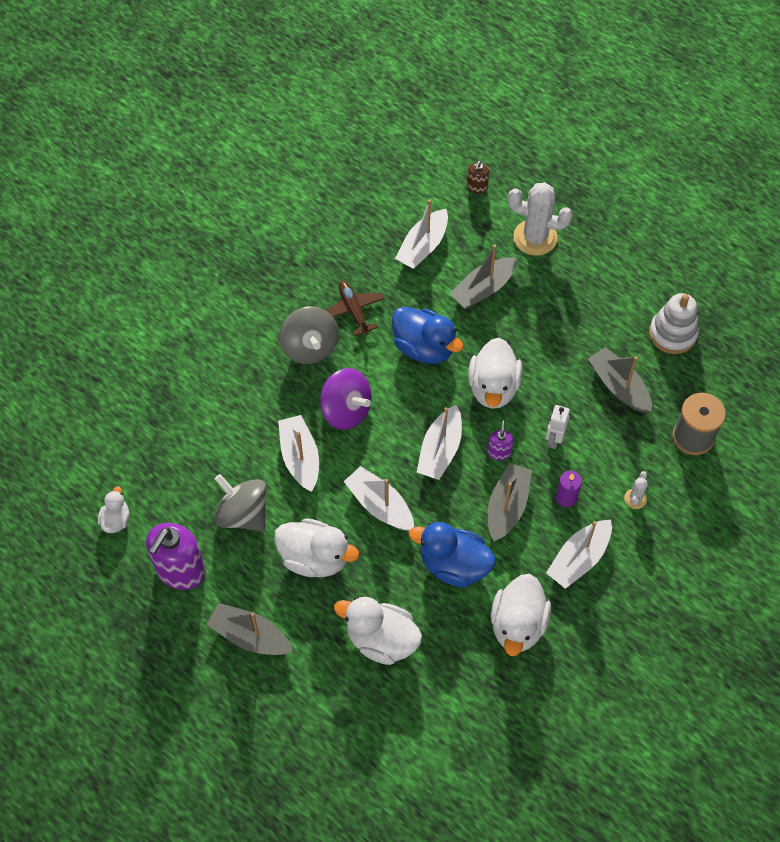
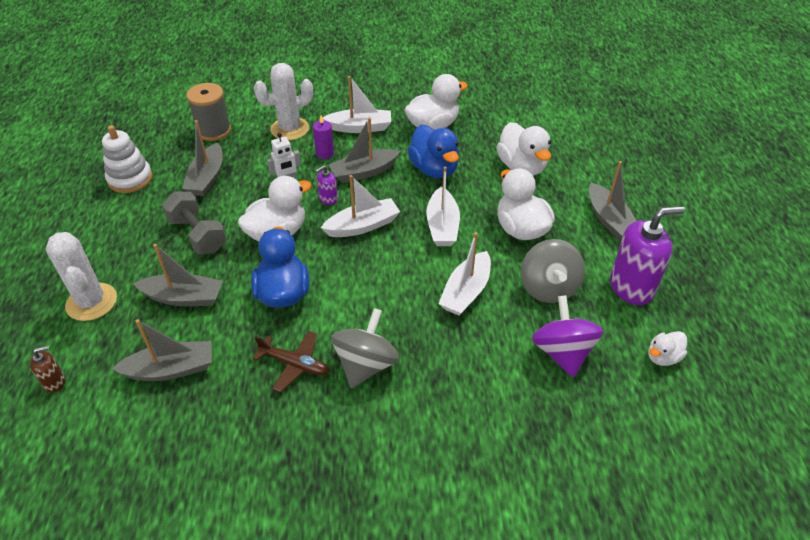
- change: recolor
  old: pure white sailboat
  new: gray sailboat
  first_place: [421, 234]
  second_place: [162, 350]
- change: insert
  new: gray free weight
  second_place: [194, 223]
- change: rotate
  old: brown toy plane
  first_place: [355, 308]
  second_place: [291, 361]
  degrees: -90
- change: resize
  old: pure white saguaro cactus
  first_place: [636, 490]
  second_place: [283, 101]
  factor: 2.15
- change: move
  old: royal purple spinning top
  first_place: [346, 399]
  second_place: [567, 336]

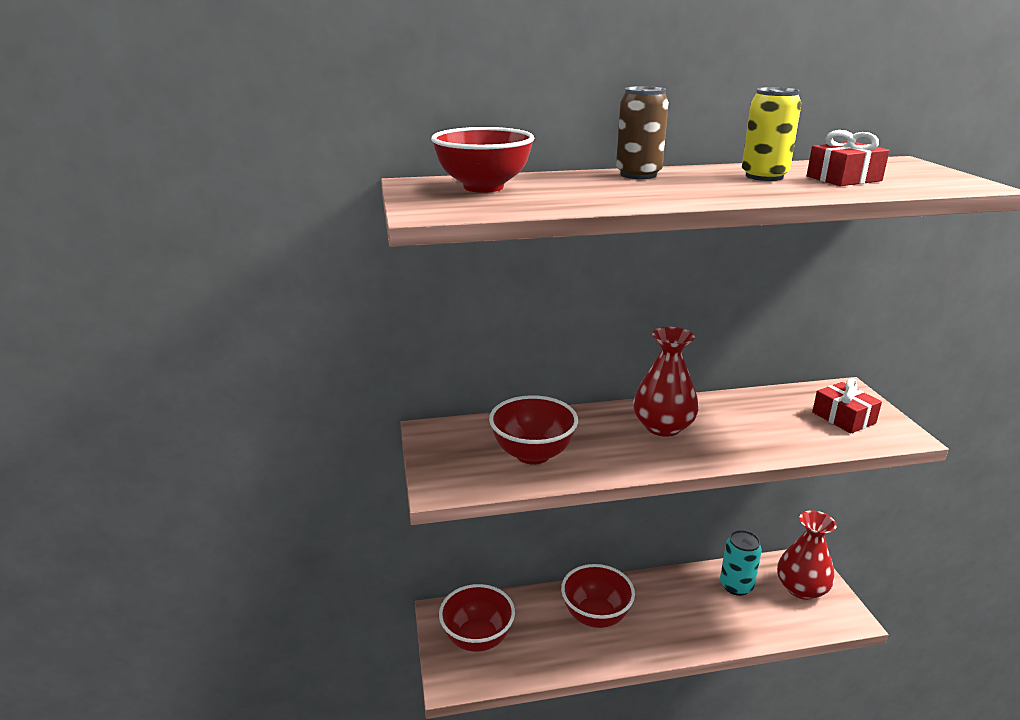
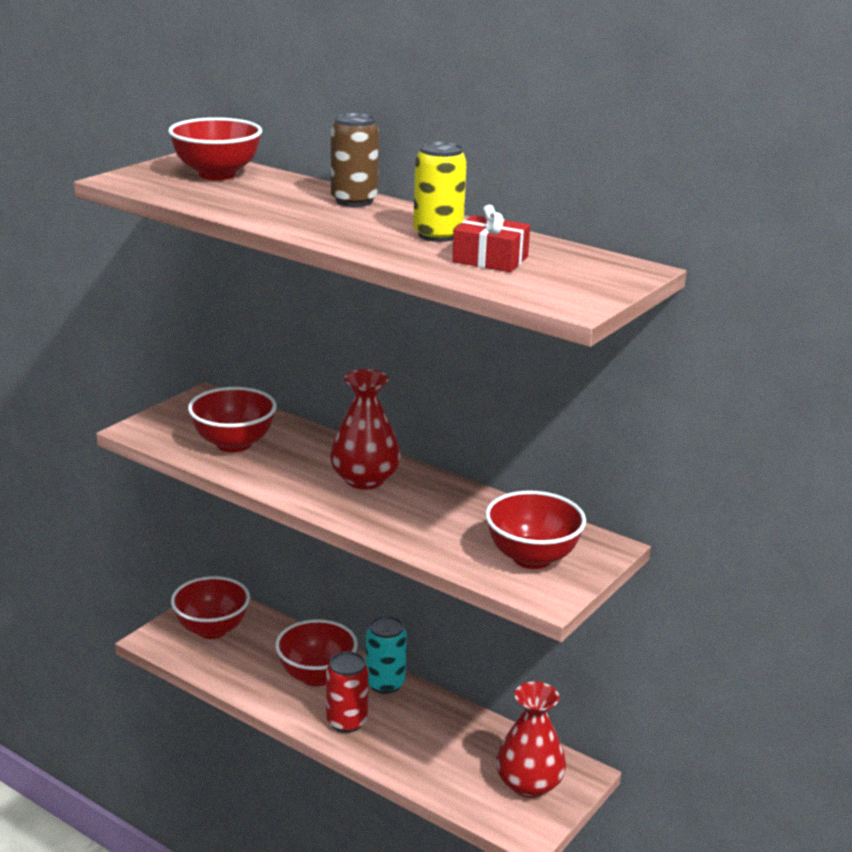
- change: insert
  new: crimson soda can
  second_place: [347, 692]
- change: move
  old: teal soda can
  first_place: [741, 563]
  second_place: [386, 655]
- change: replace
  old: crimson wrapped gift
  new: crimson serving bowl
  first_place: [847, 406]
  second_place: [535, 530]

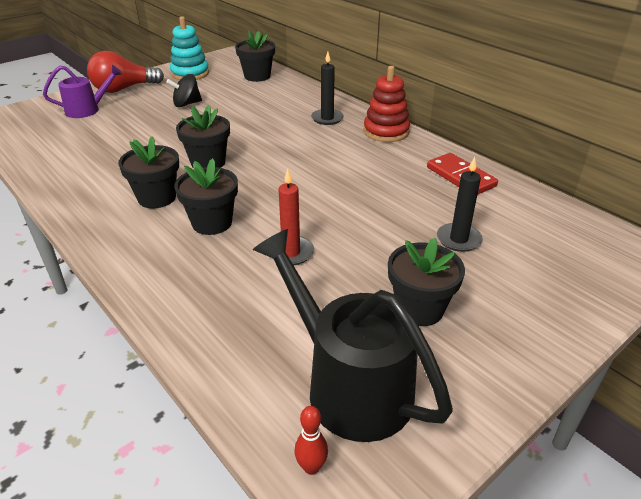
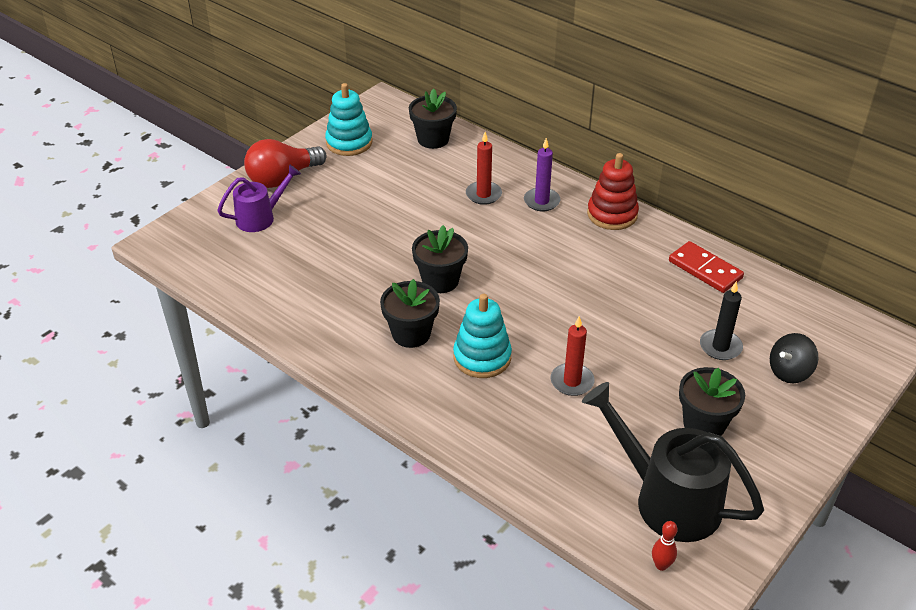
- change: replace
  old: ebony potted plant
  new: teal ring stacker
  first_place: [206, 196]
  second_place: [482, 336]
- change: insert
  new: crimson candle
  second_place: [484, 168]
- change: recolor
  old: ebony candle
  new: royal purple candle
  first_place: [327, 88]
  second_place: [542, 174]
- change: move
  old: ebony spinning top
  first_place: [184, 90]
  second_place: [794, 358]

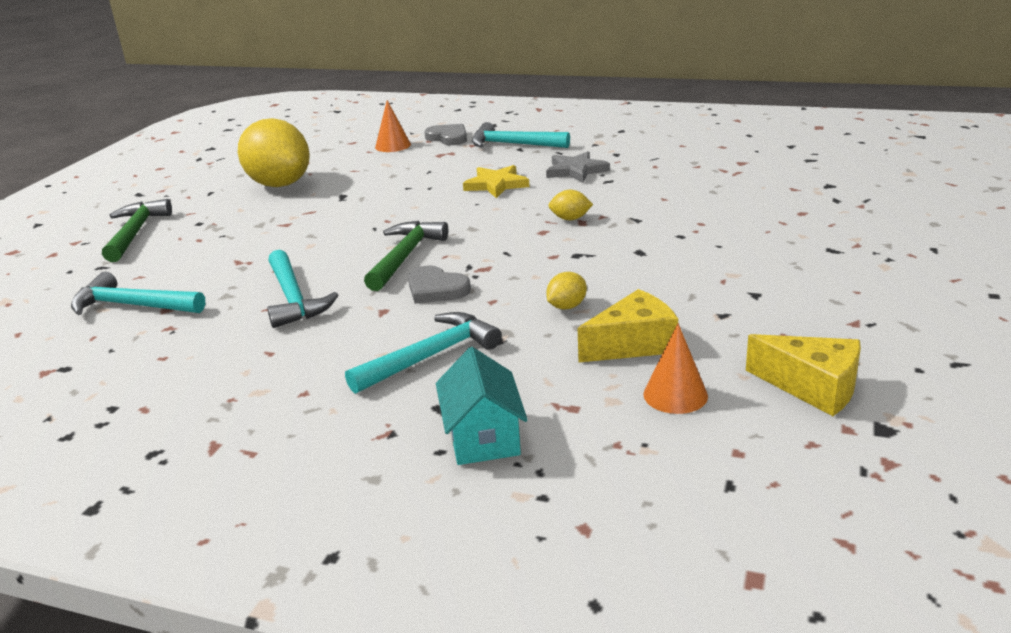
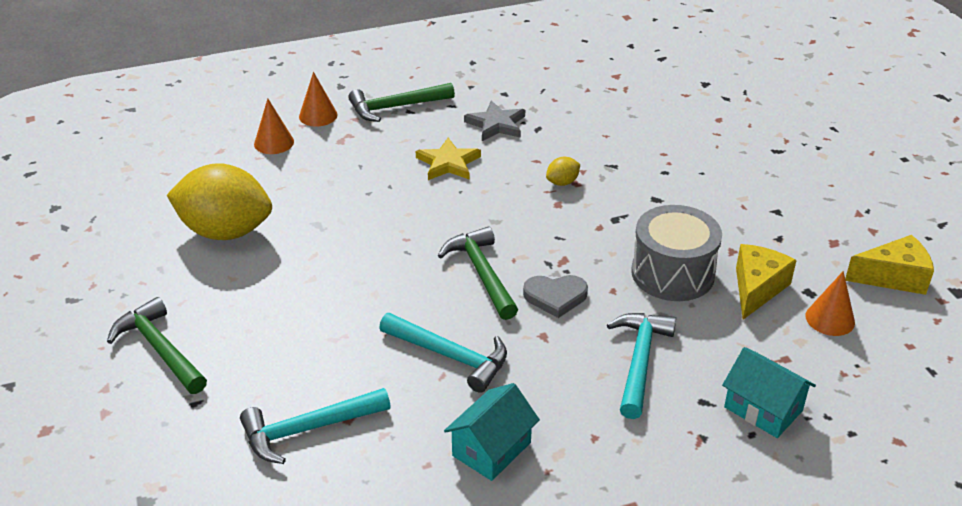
- change: replace
  old: gray love heart
  new: orange-coloured cone
  first_place: [445, 134]
  second_place: [318, 99]
- change: recolor
  old: teal carpenter's hammer
  new: green carpenter's hammer
  first_place: [521, 135]
  second_place: [401, 102]
- change: insert
  new: teal cottage
  second_place: [492, 432]
- change: replace
  old: yellow citrus fruit
  new: gray drum
  first_place: [566, 290]
  second_place: [676, 253]

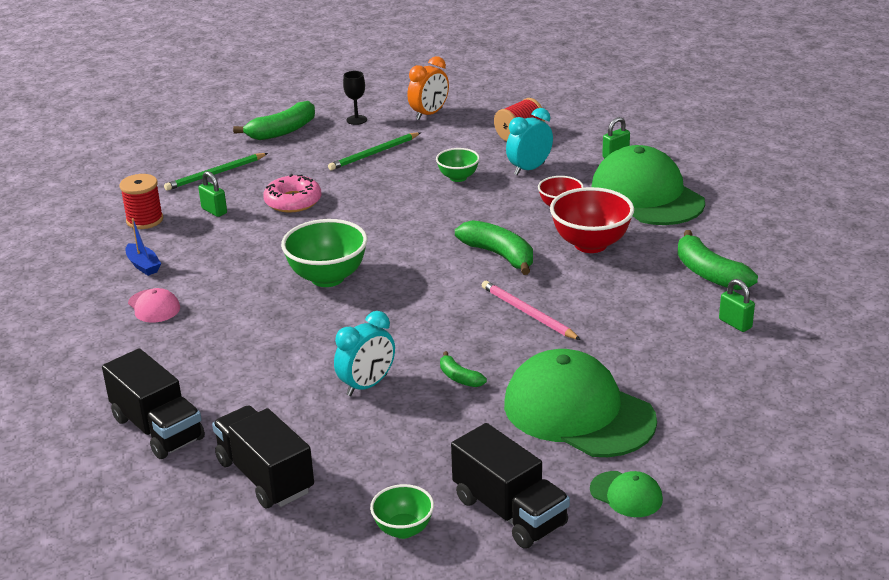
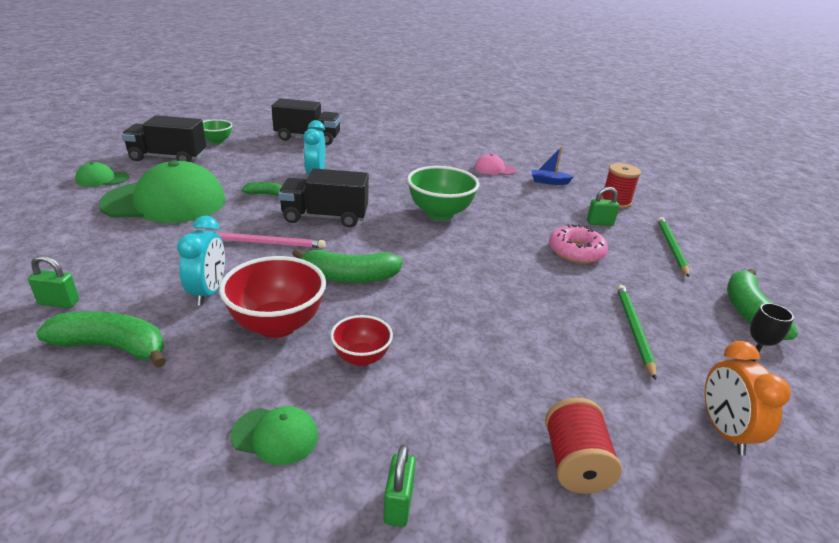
- change: move
  old: teal bedside clock
  first_place: [529, 141]
  second_place: [201, 261]
- change: resize
  old: green baseball cap
  first_place: [648, 185]
  second_place: [274, 435]
  factor: 0.43
- change: move
  old: ebony lorry
  first_place: [153, 403]
  second_place: [323, 198]
- change: delete
  old: green serving bowl
  first_place: [458, 165]

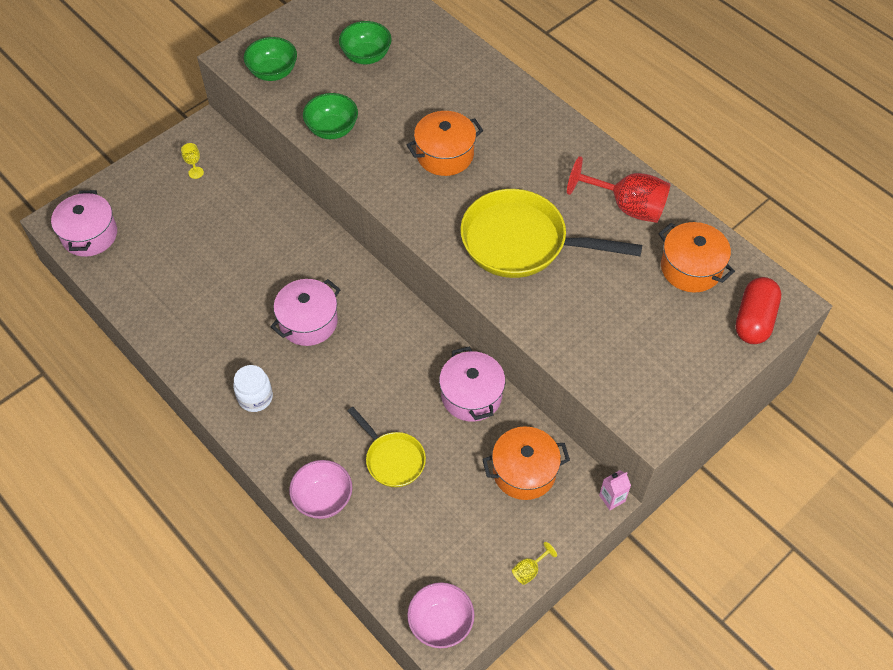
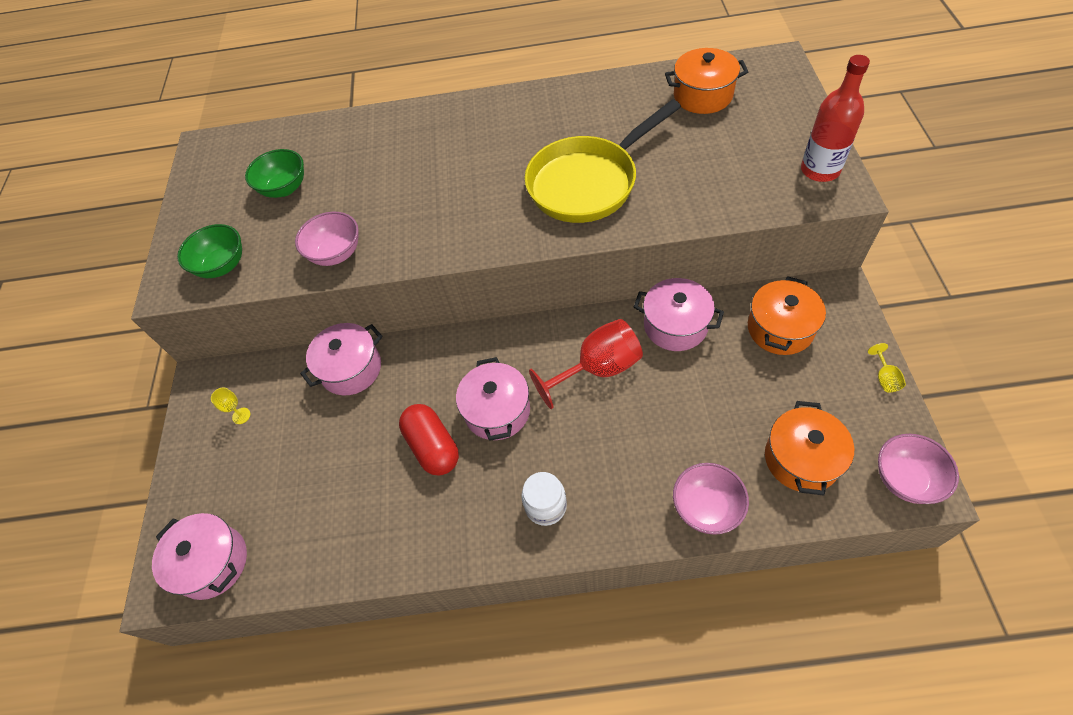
- change: recolor
  old: green serving bowl
  new: rosy serving bowl
  first_place: [330, 116]
  second_place: [327, 239]
- change: insert
  new: rosy cooking pot
  second_place: [341, 359]
- change: move
  old: crimson pill shape
  first_place: [758, 310]
  second_place: [429, 440]
- change: move
  old: crimson goblet
  first_place: [618, 189]
  second_place: [586, 364]
- change: move
  old: orange-coloured cooking pot
  first_place: [445, 143]
  second_place: [809, 448]
- change: insert
  new: crimson flask
  second_place: [835, 118]
- change: delete
  old: yellow skillet
  first_place: [387, 447]
- change: delete
  old: rosy carton
  first_place: [615, 490]

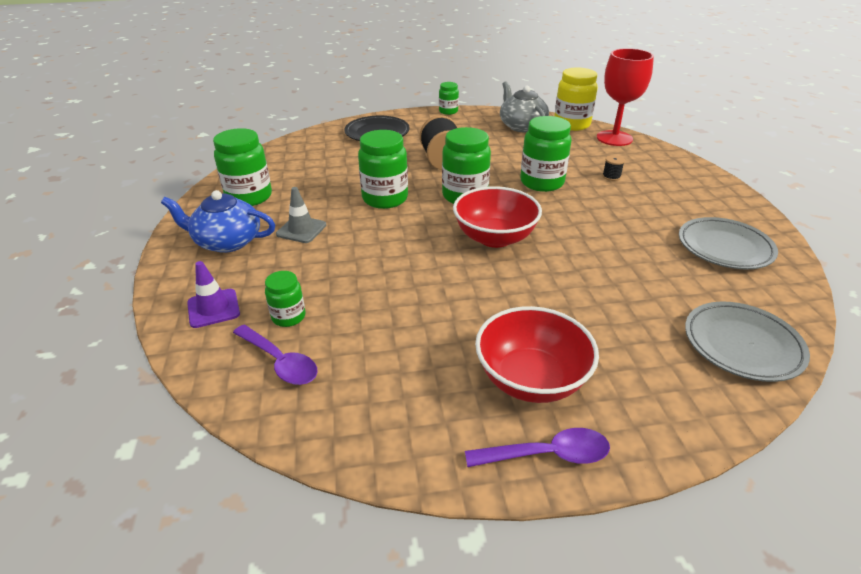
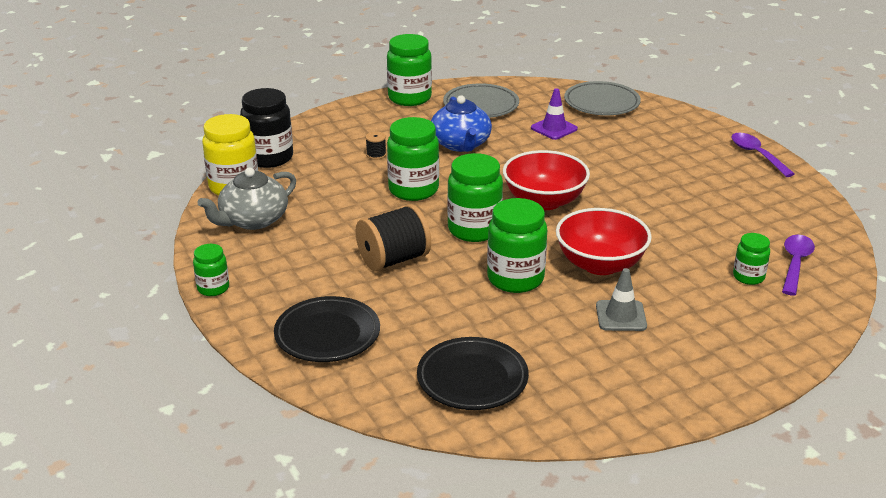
- change: replace
  old: crimson goblet
  new: ebony preserve jar
  first_place: [625, 97]
  second_place: [266, 128]
- change: move
  old: green preserve jar
  first_place: [242, 167]
  second_place: [409, 70]
- change: insert
  new: ebony flat dish
  second_place: [473, 373]
- change: move
  old: cobalt tea pot
  first_place: [218, 221]
  second_place: [461, 123]
- change: move
  old: royal purple traffic cone
  first_place: [213, 294]
  second_place: [554, 114]
- change: move
  old: crimson serving bowl
  first_place: [537, 354]
  second_place: [604, 241]

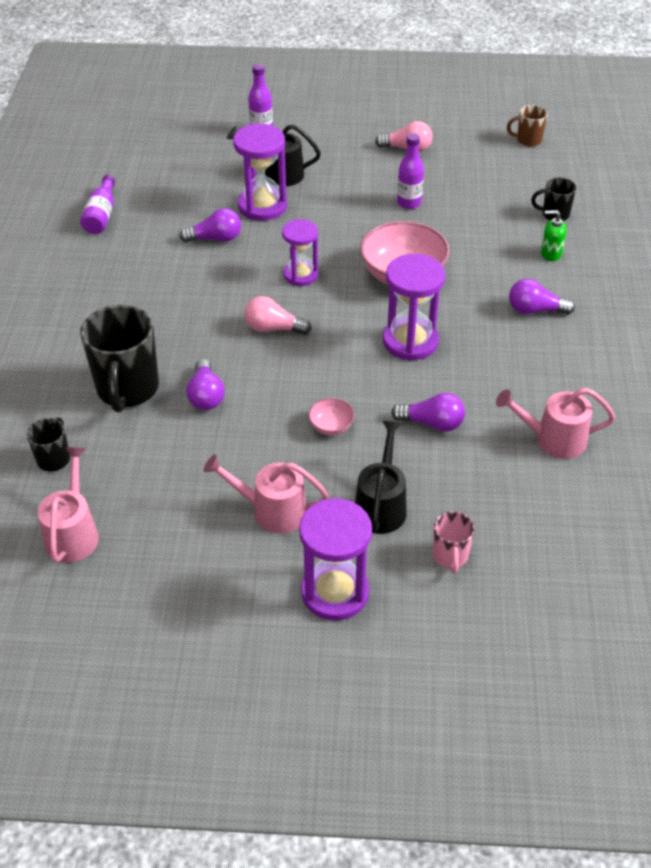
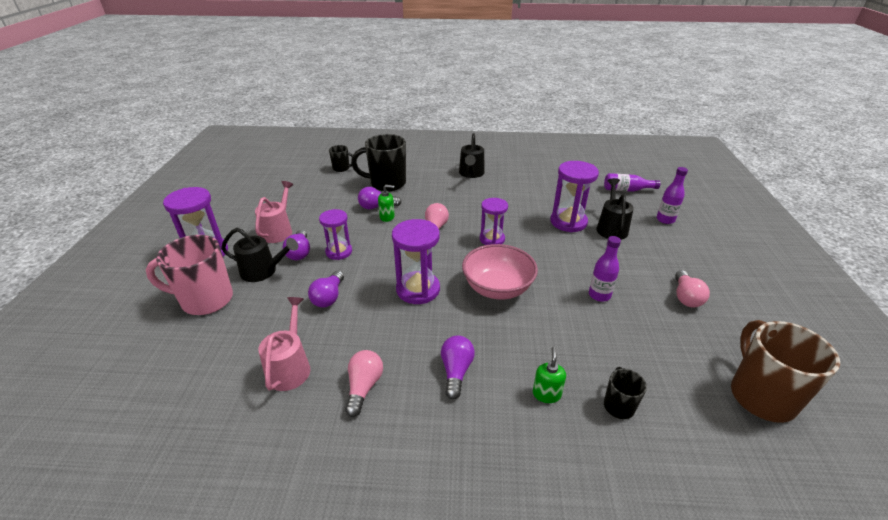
- change: resize
  old: rosy tea mug
  first_place: [453, 543]
  second_place: [189, 275]
  factor: 1.99
- change: move
  old: royal purple light bulb
  first_place: [210, 225]
  second_place: [296, 245]
- change: replace
  old: rosy serving bowl
  new: royal purple sandglass
  first_place: [331, 416]
  second_place: [335, 234]
- change: insert
  new: rosy light bulb
  second_place: [364, 383]
- change: insert
  new: green pump bottle
  second_place: [386, 203]
- change: insert
  new: ebony sprinkling can
  second_place: [472, 155]
- change: move
  old: royal purple flask
  first_place: [97, 204]
  second_place: [632, 182]
- change: resize
  old: brown tea mug
  first_place: [527, 126]
  second_place: [785, 371]
  factor: 1.99
- change: delete
  old: rosy sprinkling can
  first_place: [68, 505]

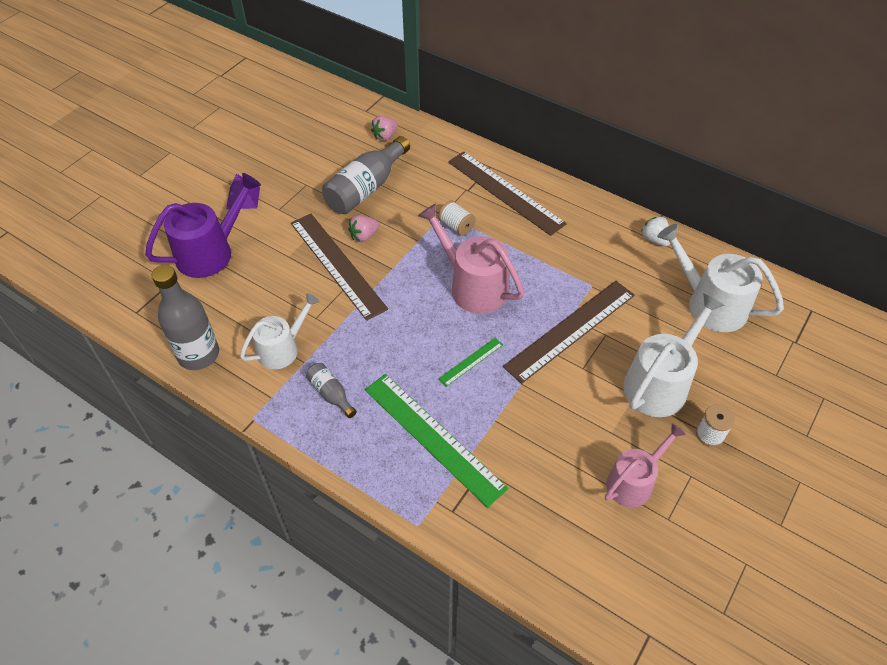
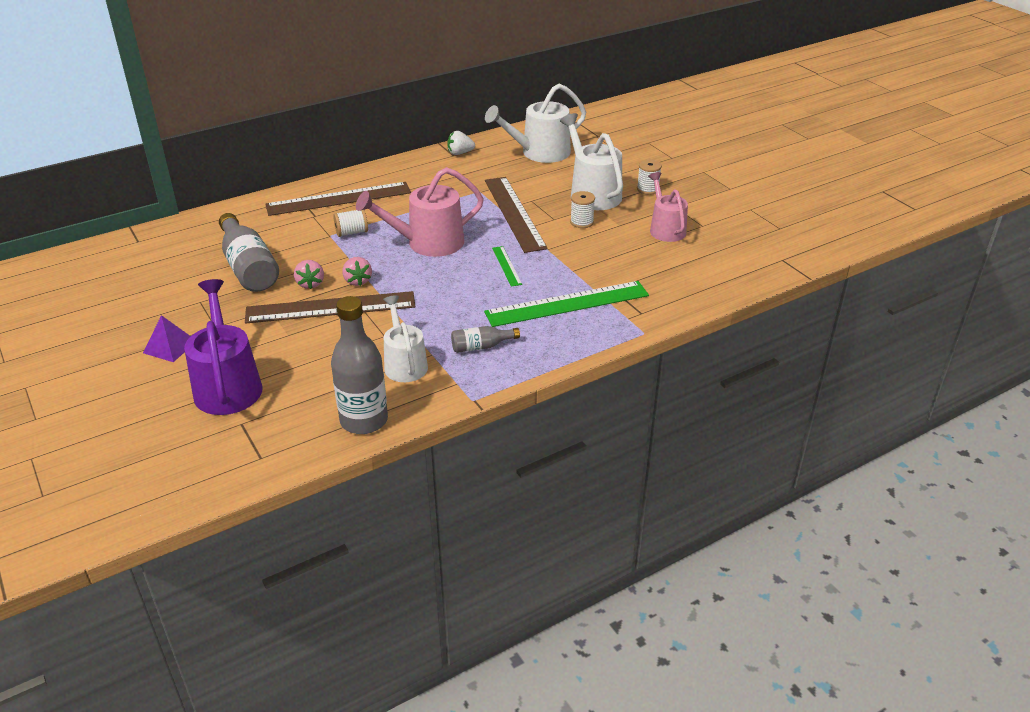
- change: move
  old: rosy toy strawberry
  first_place: [384, 128]
  second_place: [357, 271]
- change: insert
  new: pure white bobbin
  second_place: [582, 209]

